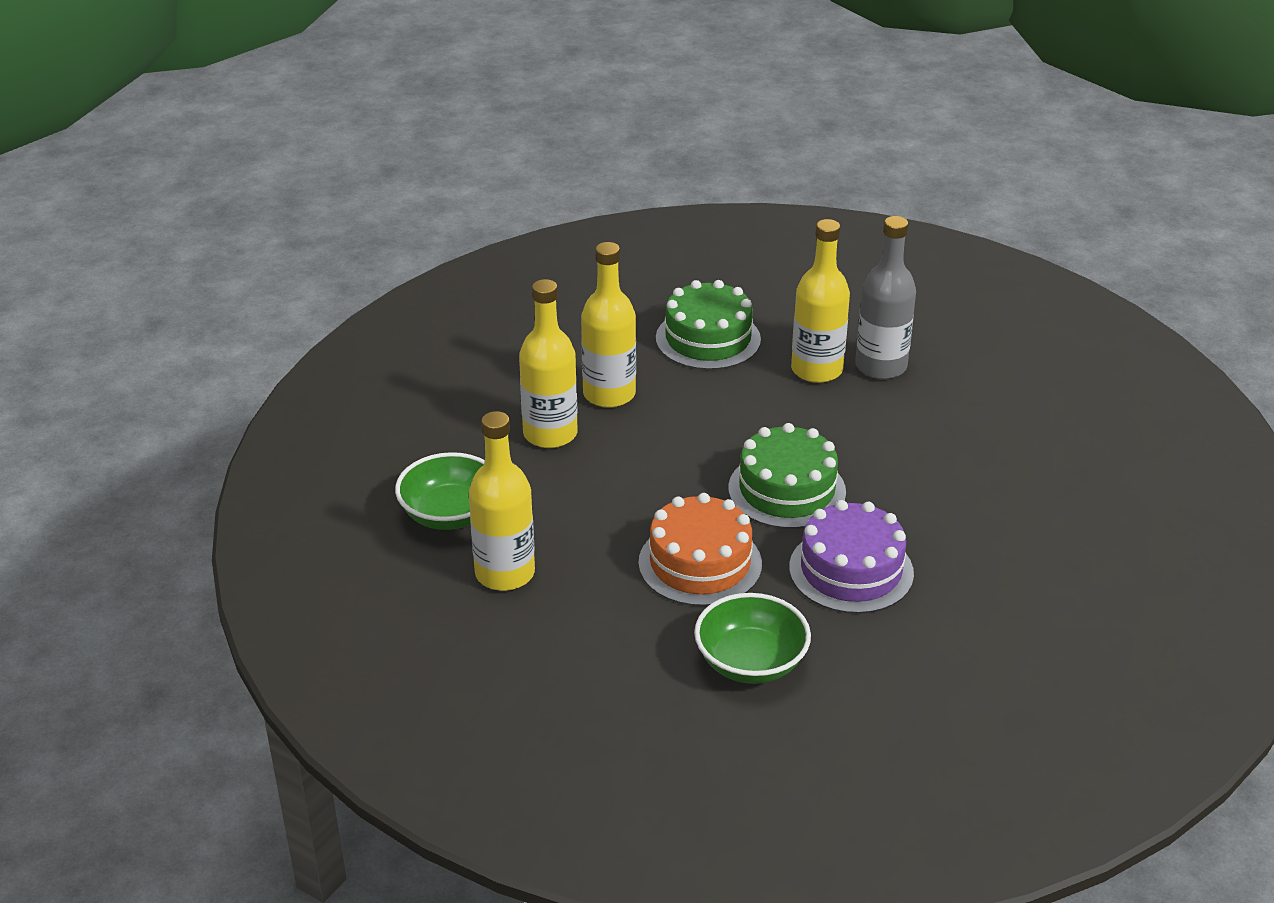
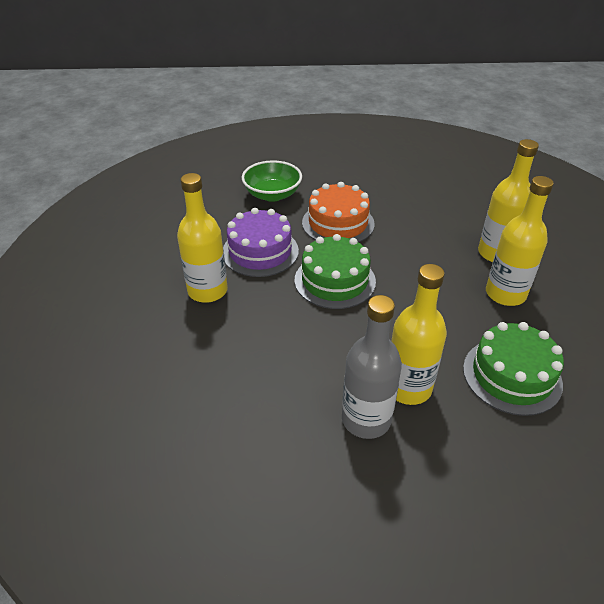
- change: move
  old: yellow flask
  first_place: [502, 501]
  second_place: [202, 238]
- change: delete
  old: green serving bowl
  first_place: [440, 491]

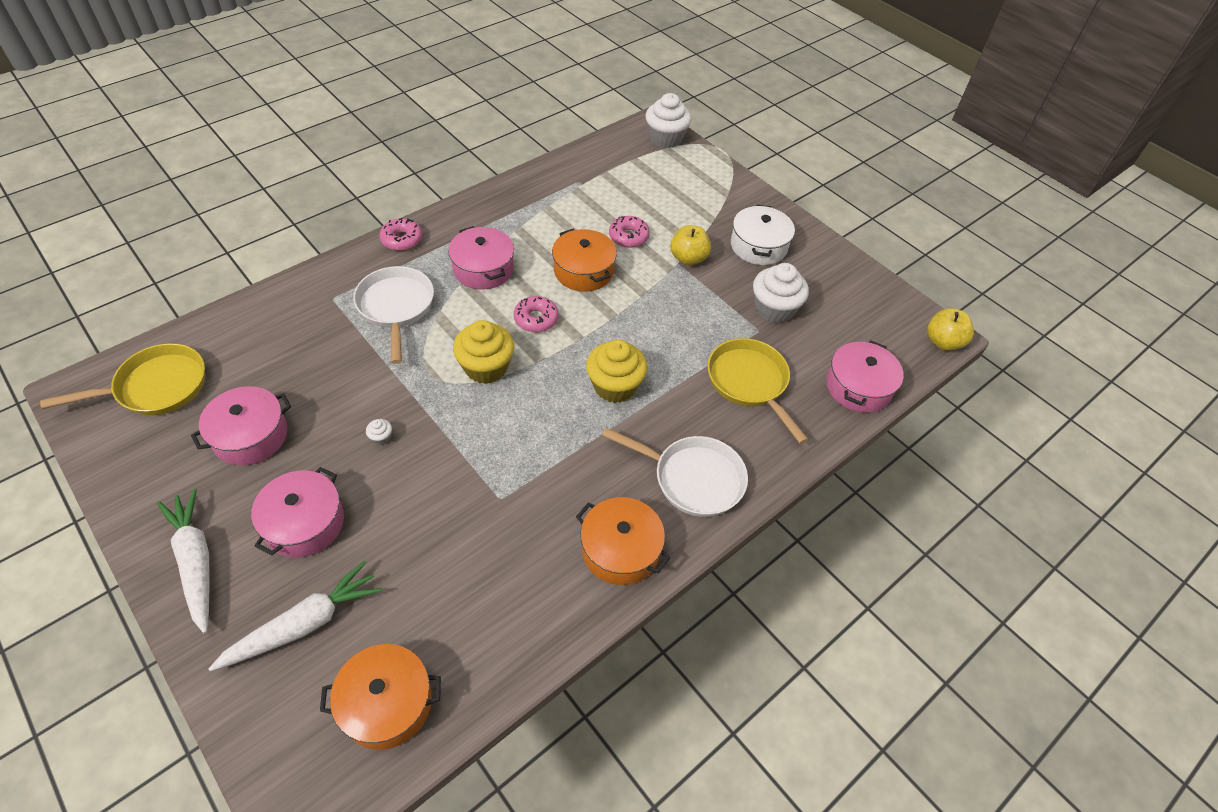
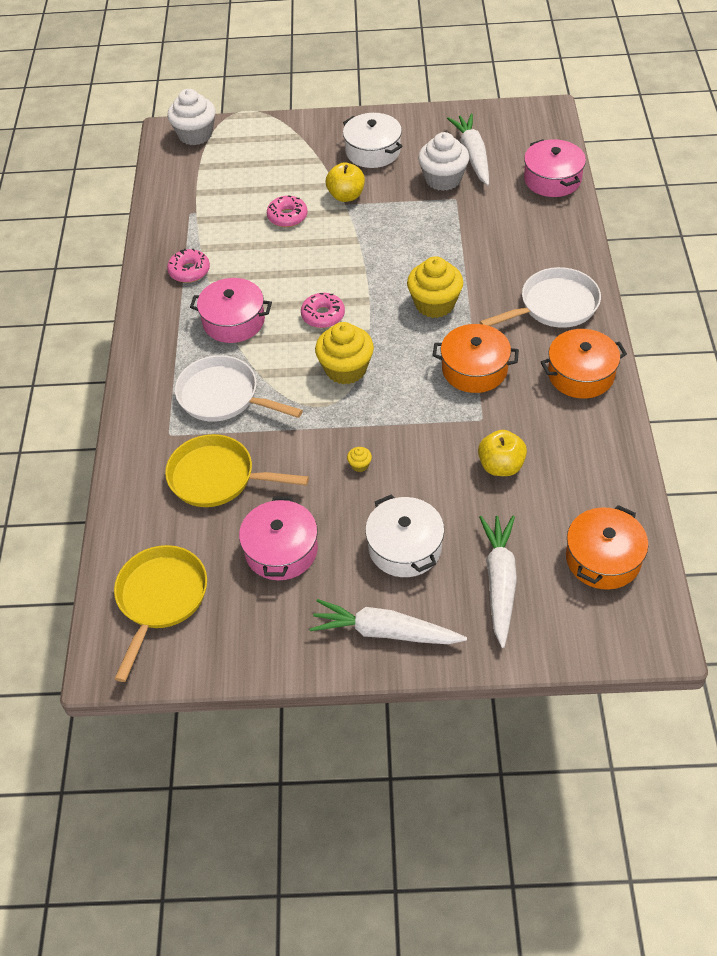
- change: move
  old: yellow skillet
  first_place: [758, 391]
  second_place: [237, 470]
- change: move
  old: rosy glazed donut
  first_place: [400, 234]
  second_place: [188, 266]
- change: recolor
  old: pure white fairy cake
  new: yellow fairy cake
  first_place: [379, 432]
  second_place: [359, 459]
- change: recolor
  old: rosy cooking pot
  new: pure white cooking pot
  first_place: [297, 512]
  second_place: [404, 535]
- change: move
  old: orange-coloured cooking pot
  first_place: [584, 260]
  second_place: [475, 358]
- change: insert
  new: pure white toy carrot
  second_place: [468, 149]
- change: move
  old: yellow apple fruit
  first_place: [950, 329]
  second_place: [502, 453]

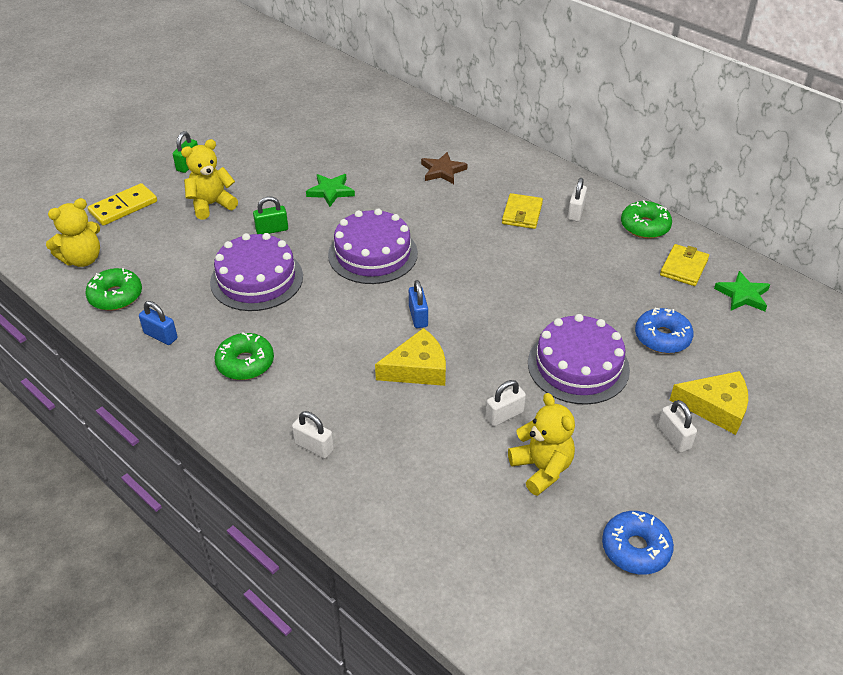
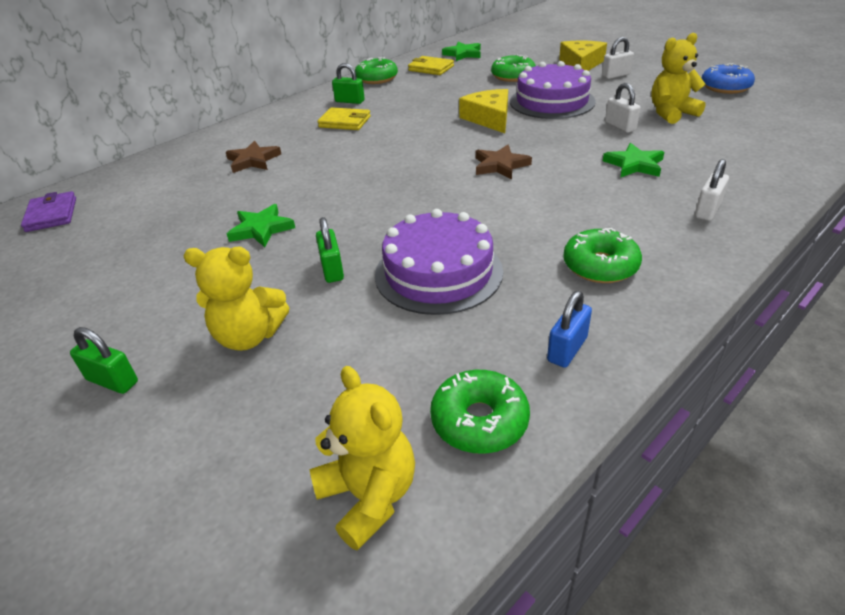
- change: insert
  new: royal purple billfold
  second_place: [48, 211]
- change: rotate
  old: yellow teddy
  first_place: [209, 179]
  second_place: [236, 299]
  degrees: -60
- change: recolor
  old: pure white small lock
  new: green small lock
  first_place: [577, 199]
  second_place: [348, 83]
- change: move
  old: yellow cheese
  first_place: [410, 357]
  second_place: [483, 111]
- change: replace
  old: cobalt small lock
  new: brown star
  first_place: [418, 304]
  second_place: [503, 162]
- change: recolor
  old: cobalt glazed donut
  new: green glazed donut
  first_place: [664, 330]
  second_place: [513, 68]
- change: insert
  new: green star
  second_place: [633, 160]
- change: delete
  old: yellow domino piece
  first_place: [122, 204]
- change: delete
  old: royal purple gateau
  first_place: [373, 246]

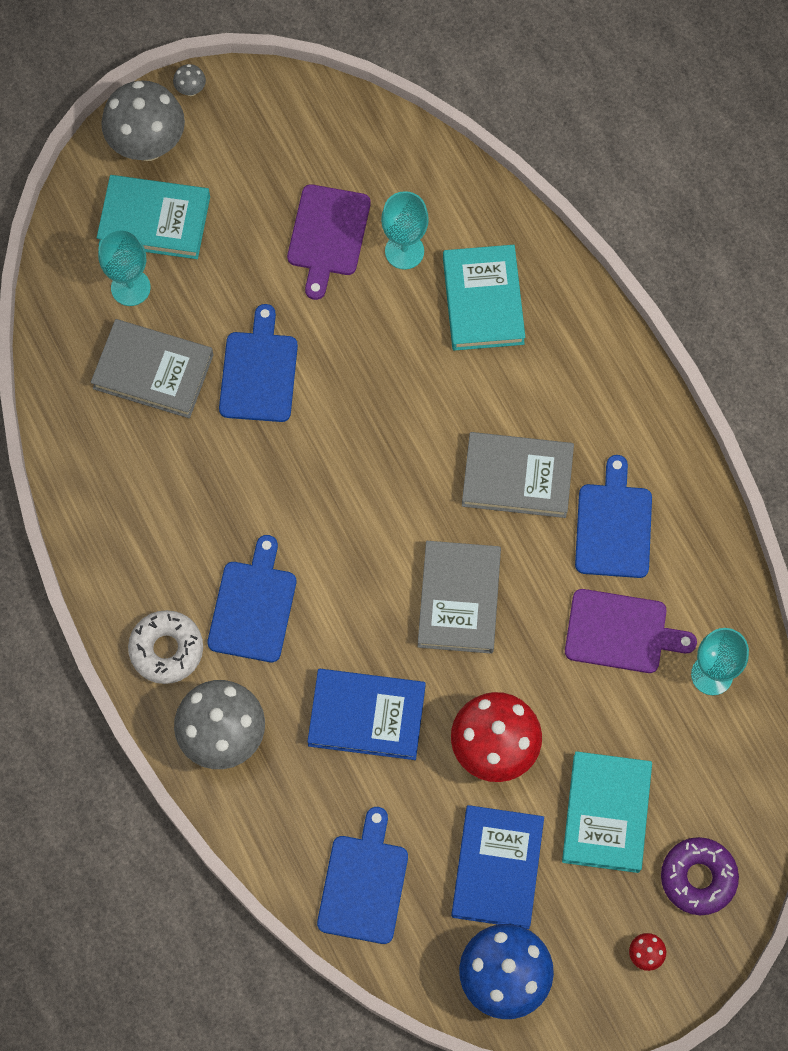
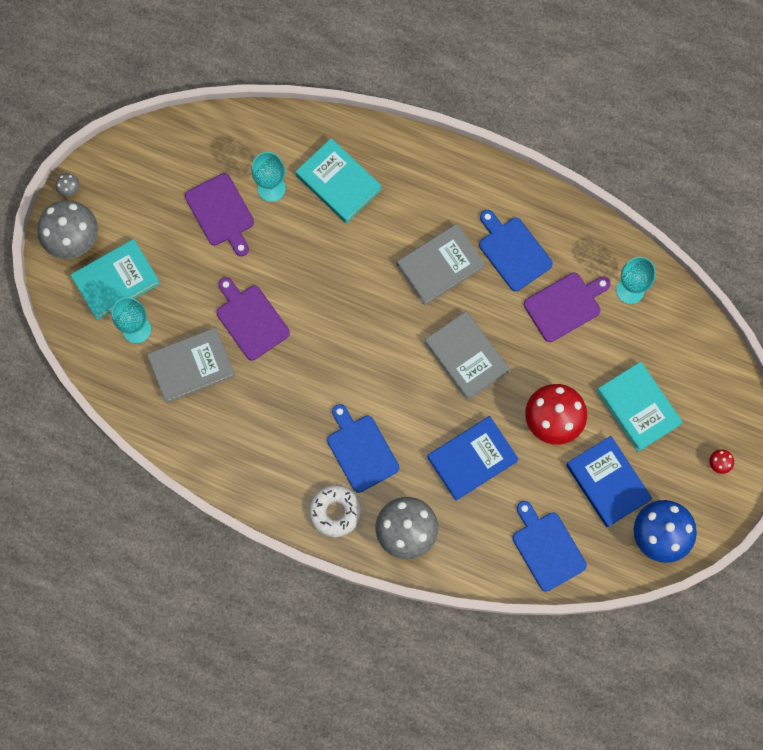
- change: recolor
  old: cobalt bread board
  new: royal purple bread board
  first_place: [258, 363]
  second_place: [253, 318]
- change: delete
  old: royal purple glazed donut
  first_place: [700, 876]

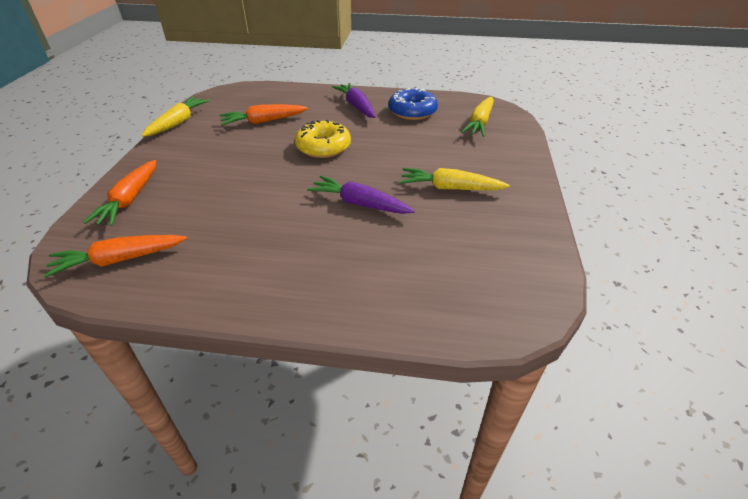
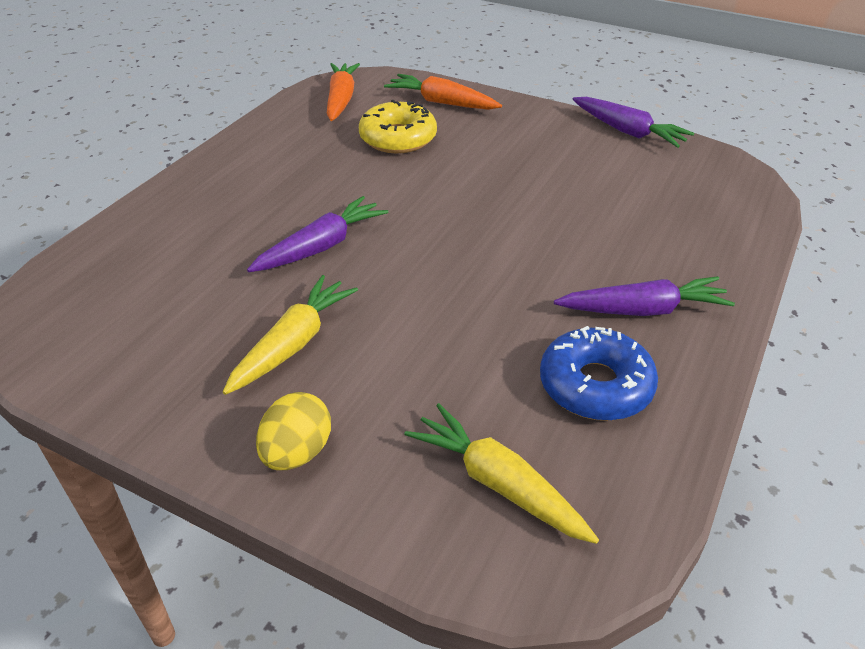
- change: insert
  new: yellow egg shape
  second_place: [293, 431]
- change: move
  old: yellow glazed donut
  first_place: [323, 139]
  second_place: [398, 126]
- change: recolor
  old: yellow toy carrot
  new: royal purple toy carrot
  first_place: [175, 117]
  second_place: [633, 122]
- change: delete
  old: orange-coloured toy carrot
  first_place: [264, 115]

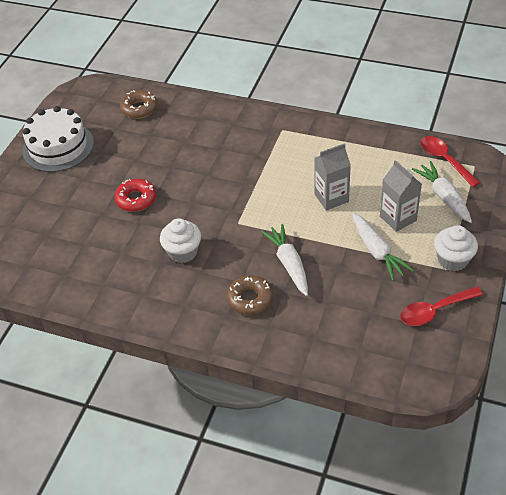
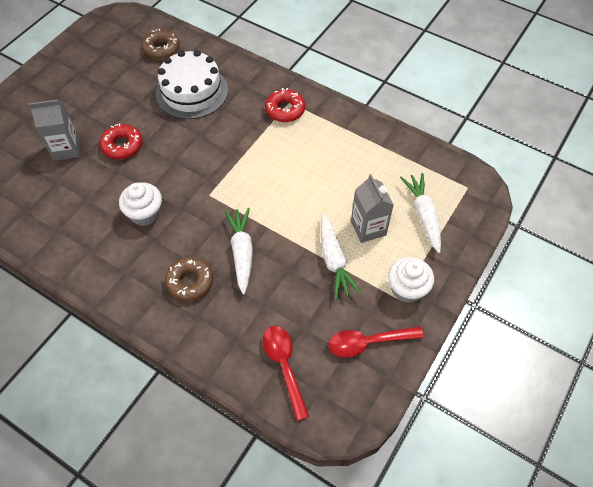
- change: move
  old: gray carton
  first_place: [332, 176]
  second_place: [54, 130]
- change: move
  old: pure white gateau
  first_place: [58, 139]
  second_place: [192, 84]
- change: move
  old: crimson spoon
  first_place: [450, 161]
  second_place: [286, 373]
- change: insert
  new: crimson glazed donut
  second_place: [285, 105]

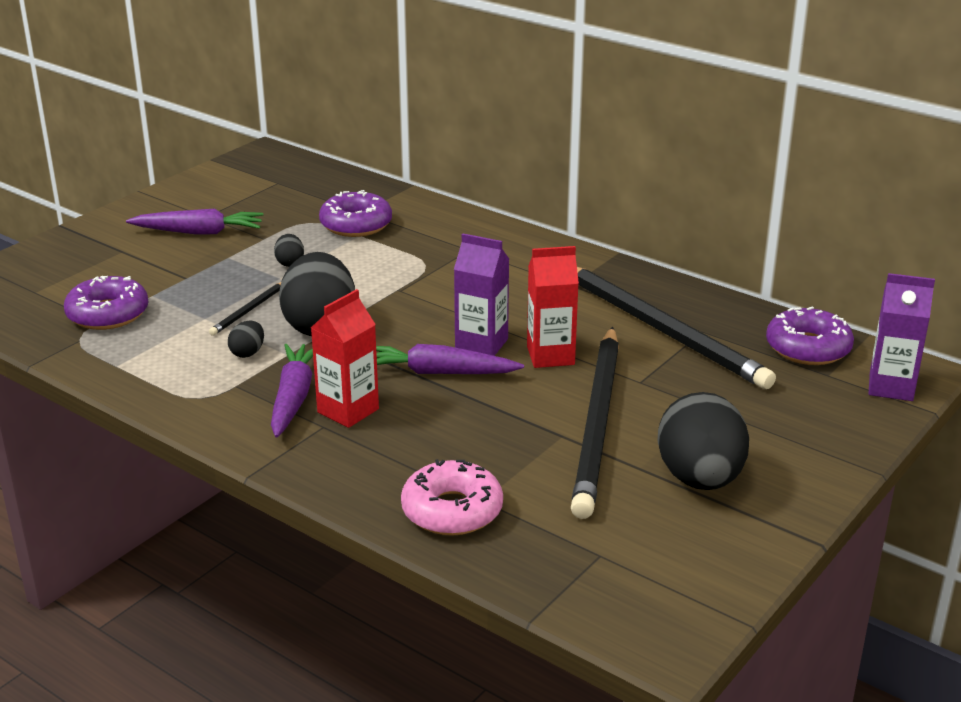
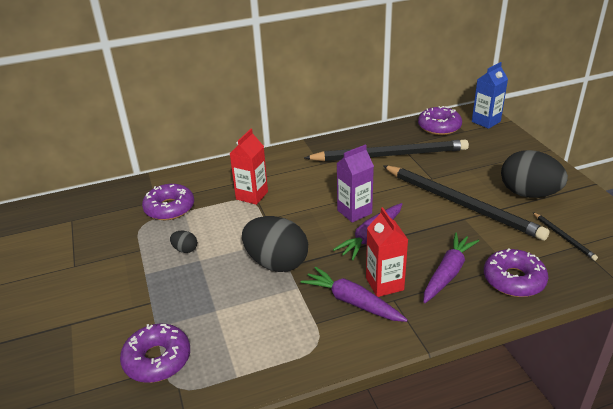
- change: move
  old: crimson carton
  first_place: [553, 307]
  second_place: [249, 167]
- change: move
  old: royal purple toy carrot
  first_place: [195, 221]
  second_place: [451, 268]
- change: recolor
  old: royal purple carton
  new: cobalt carton
  first_place: [901, 337]
  second_place: [490, 95]
- change: recolor
  old: rosy glazed donut
  new: royal purple glazed donut
  first_place: [452, 497]
  second_place: [516, 273]
- change: move
  old: ebony lead pencil
  first_place: [245, 309]
  second_place: [565, 236]
- change: delete
  old: ebony egg shape
  first_place: [246, 339]

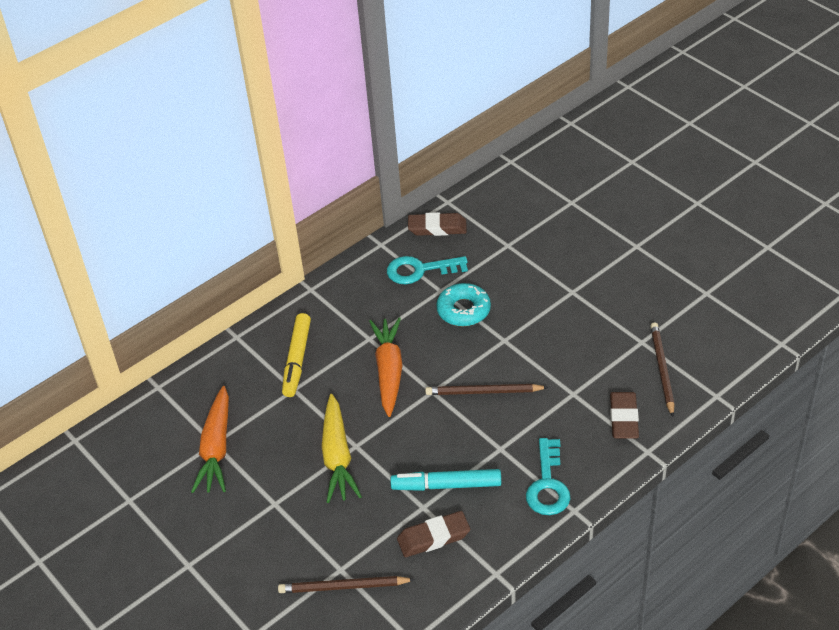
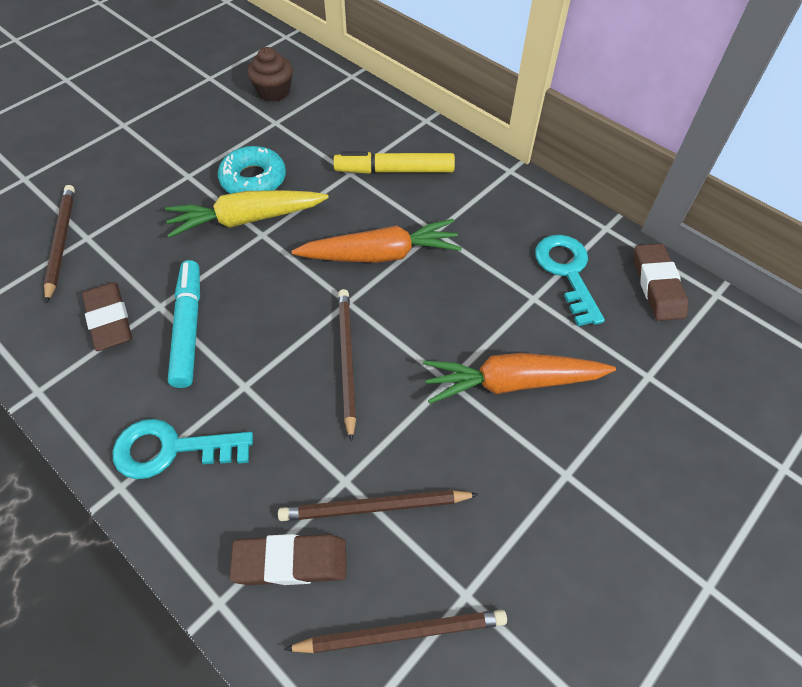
- change: move
  old: teal glazed donut
  first_place: [463, 304]
  second_place: [252, 170]
- change: insert
  new: brown fairy cake
  second_place: [270, 74]
- change: insert
  new: brown lead pencil
  second_place: [378, 505]
- change: move
  old: orange-coloured toy carrot
  first_place: [210, 439]
  second_place: [519, 378]

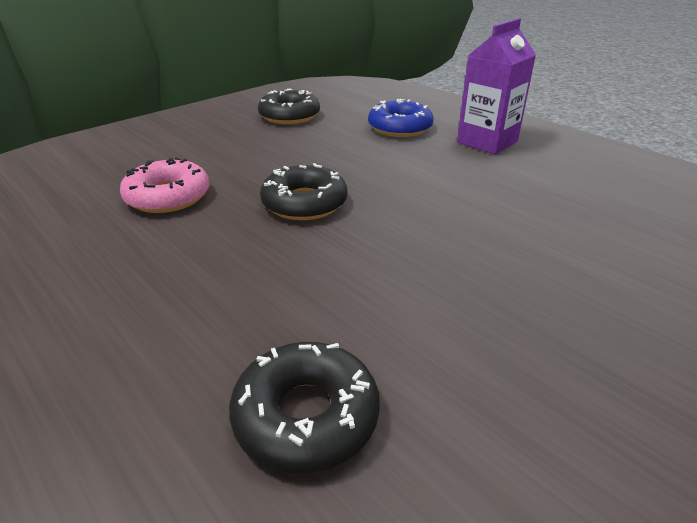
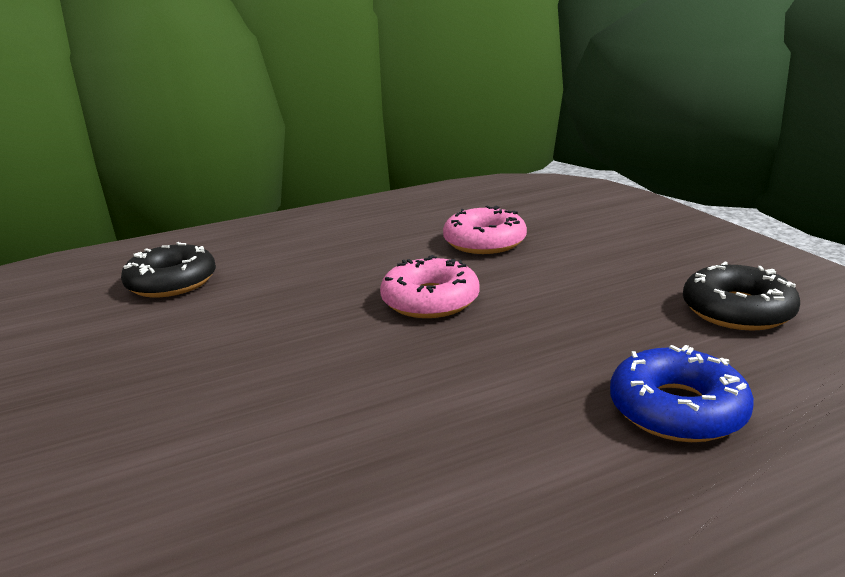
- change: recolor
  old: ebony glazed donut
  new: rosy glazed donut
  first_place: [304, 191]
  second_place: [430, 286]
- change: delete
  old: royal purple carton
  first_place: [496, 86]

